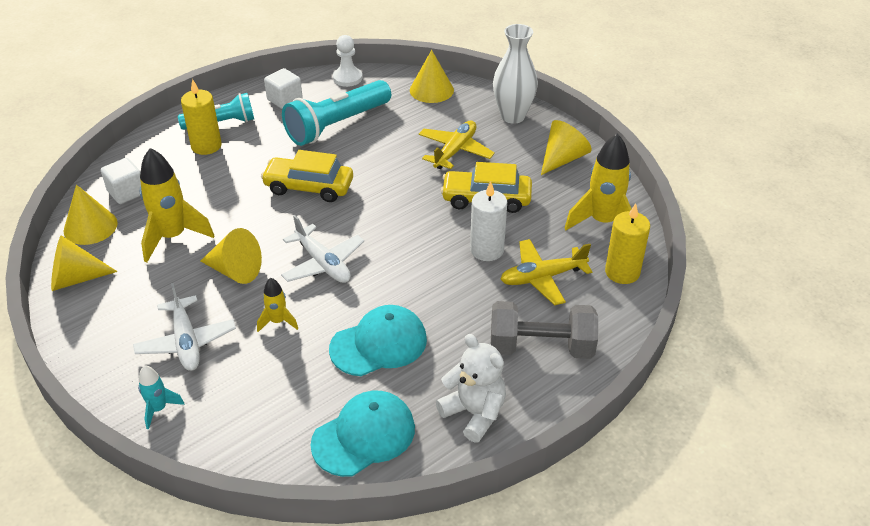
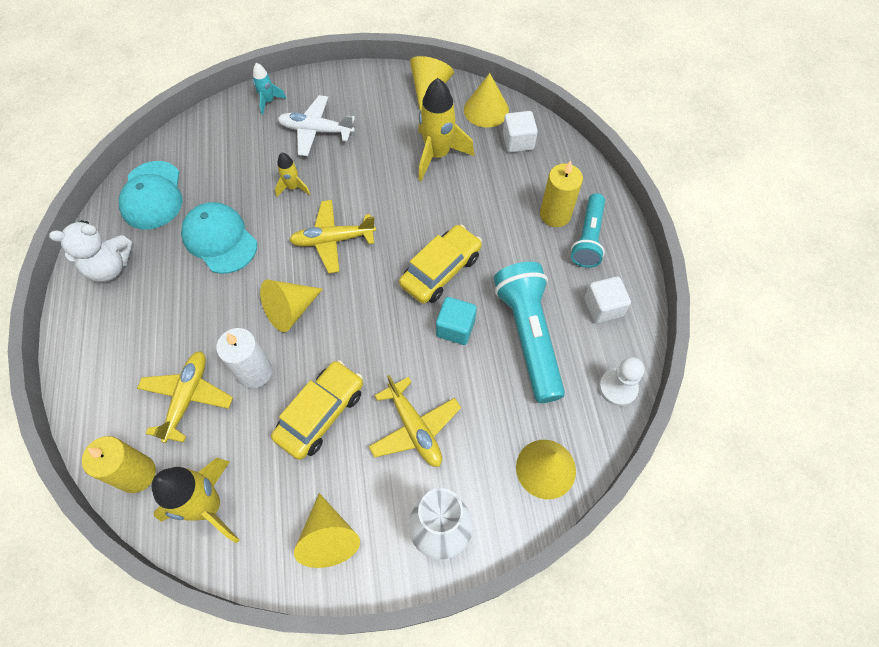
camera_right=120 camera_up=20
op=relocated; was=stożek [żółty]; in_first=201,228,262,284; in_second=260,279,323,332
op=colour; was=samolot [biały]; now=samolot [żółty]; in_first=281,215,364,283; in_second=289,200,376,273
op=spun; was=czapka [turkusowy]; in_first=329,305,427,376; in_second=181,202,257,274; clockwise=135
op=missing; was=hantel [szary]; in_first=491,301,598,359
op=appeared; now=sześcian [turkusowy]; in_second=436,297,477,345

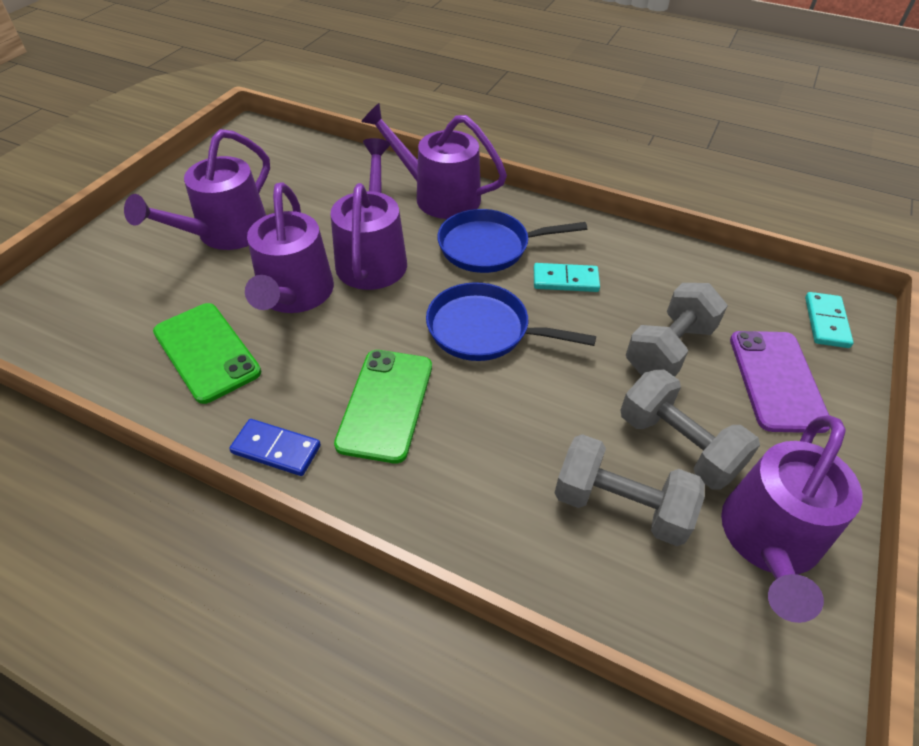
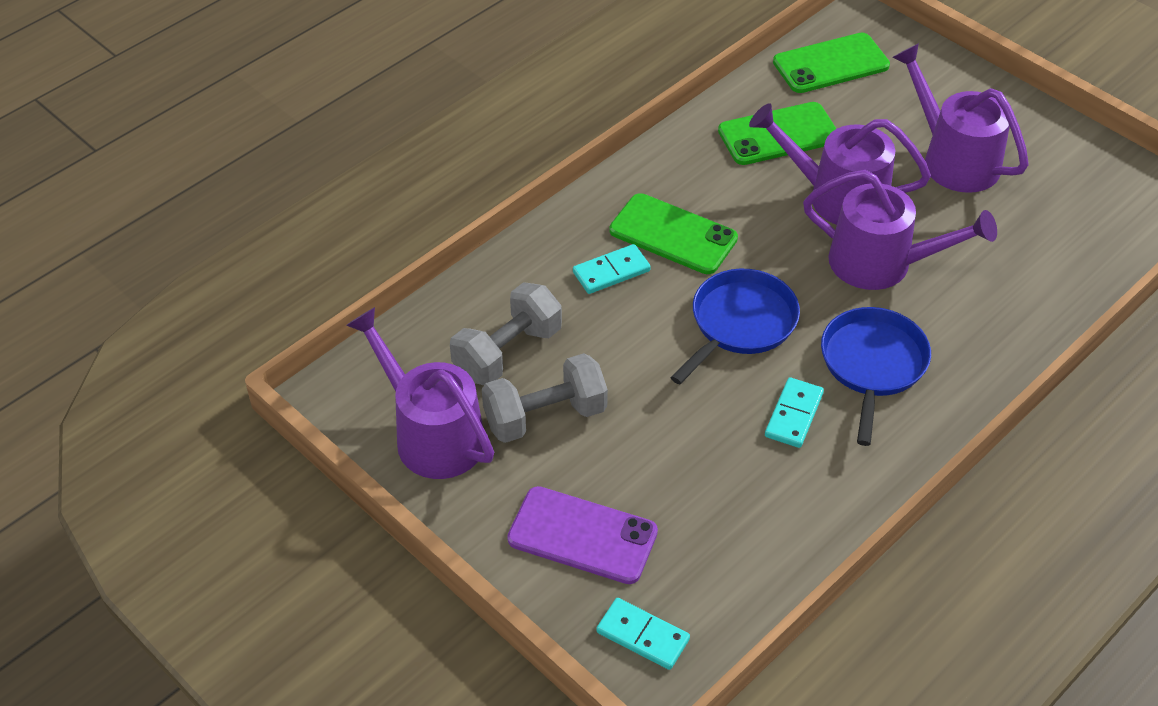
camera_right=110 camera_up=0
op=missing; was=kostka domina [niebieski]; in_first=229,419,321,476
op=missing; was=konewka [fioletowy]; in_first=361,103,507,219
op=missing; was=hantel [szary]; in_first=626,283,728,377
op=appeared; now=kostka domina [turkusowy]; in_second=573,244,651,294
op=appeared; now=telefon [zielony]; in_second=773,33,890,93

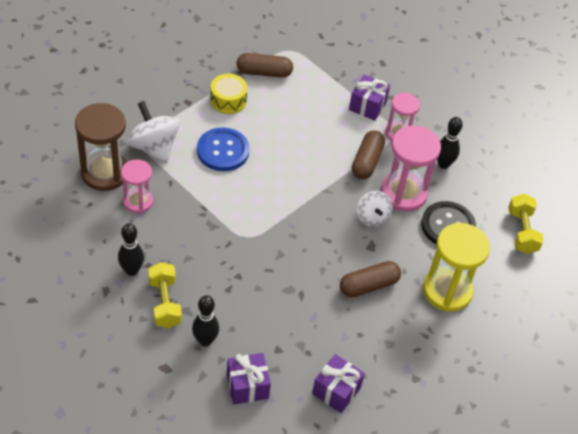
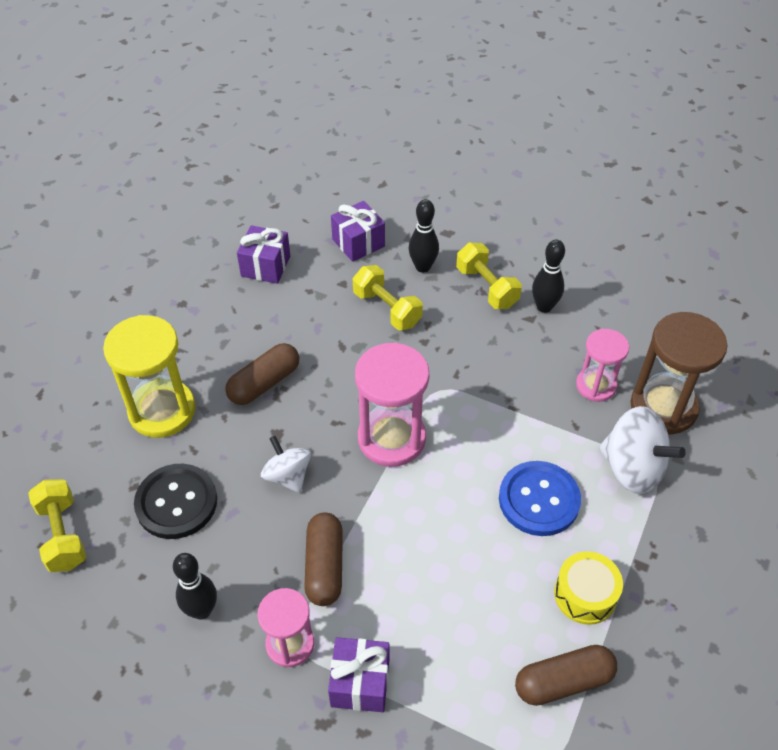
camera_right=165 camera_up=0
op=relocated; was=klepsydra [różowy]; in_first=381,125,441,212; in_second=355,342,429,467
op=appeared; now=hantel [żółty]; in_second=353,265,423,330

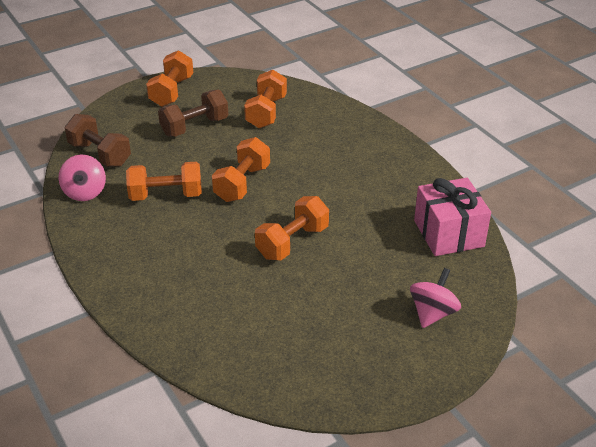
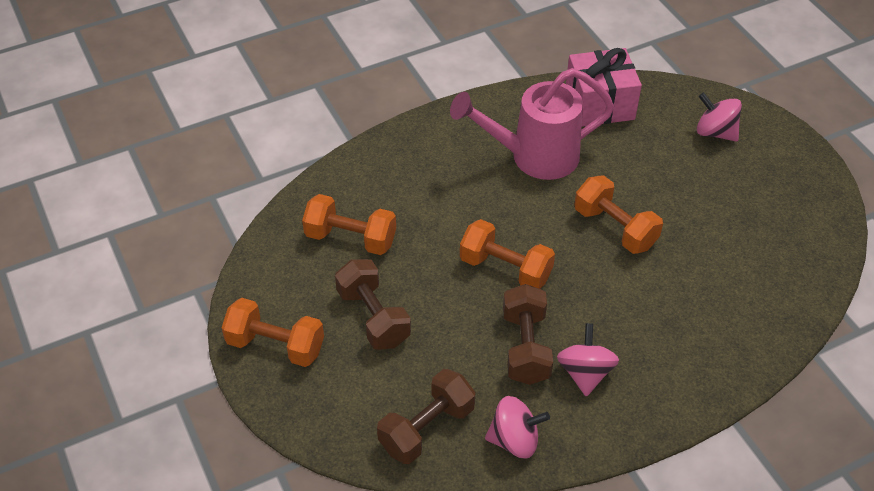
camera_right=-85 camera_up=10
op=colour; was=hantel [pomarańczowy]; now=hantel [brązowy]; in_first=126,162,202,201; in_second=503,284,553,385
op=appeared; now=konewka [różowy]; in_second=450,68,614,180
op=appeared; now=bączek [różowy]; in_second=557,323,619,397

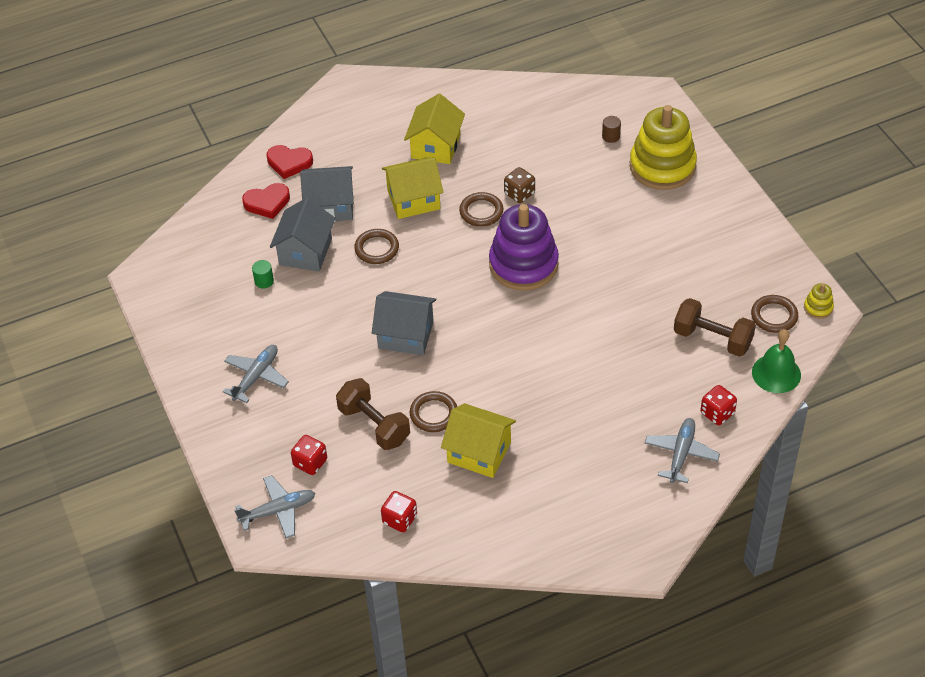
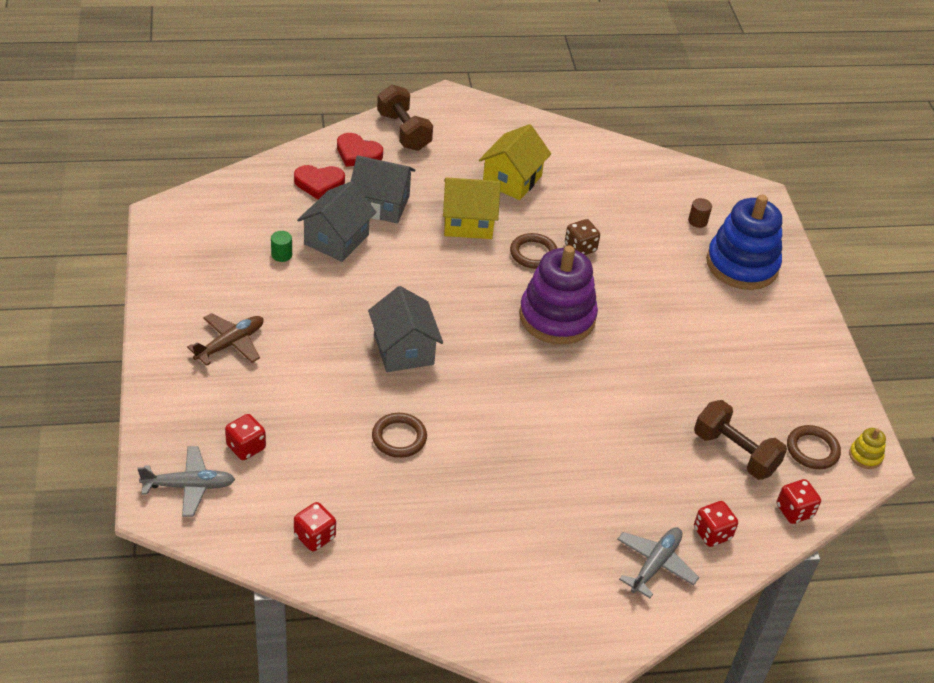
camera_right=10 camera_up=-5
op=colour; was=samolot [szary]; now=samolot [brązowy]; in_first=223,345,289,403; in_second=187,313,263,366
op=relocated; was=hantel [brązowy]; in_first=336,378,410,450; in_second=377,85,433,151
op=missing; was=pierścień [brązowy]; in_first=354,229,399,264
op=spun; was=domek [szary]; in_first=372,291,436,355; in_second=368,286,443,372; clockwise=45
op=missing; was=domek [żółty]; in_first=441,403,516,478
op=colour; was=zabawka nakładanka [żółty]; now=zabawka nakładanka [niebieski]; in_first=630,105,697,190; in_second=706,195,782,290
op=exchanged; was=dzwonek [zielony]; now=kostka do gry [czerwony]; in_first=752,329,801,393; in_second=777,479,821,524

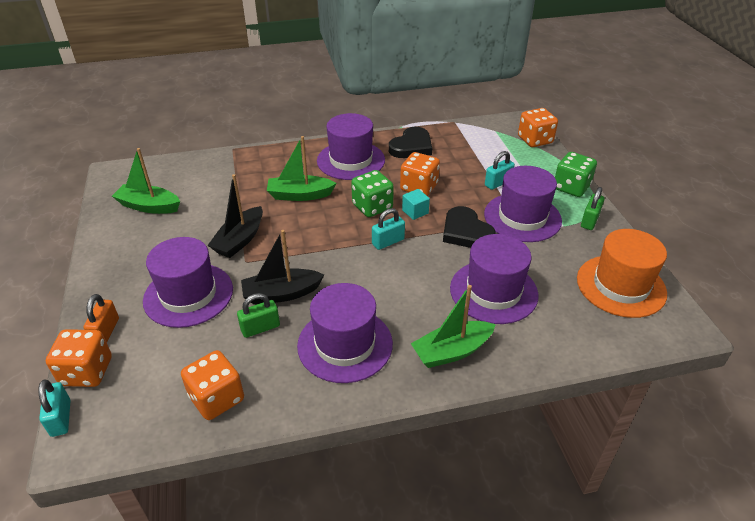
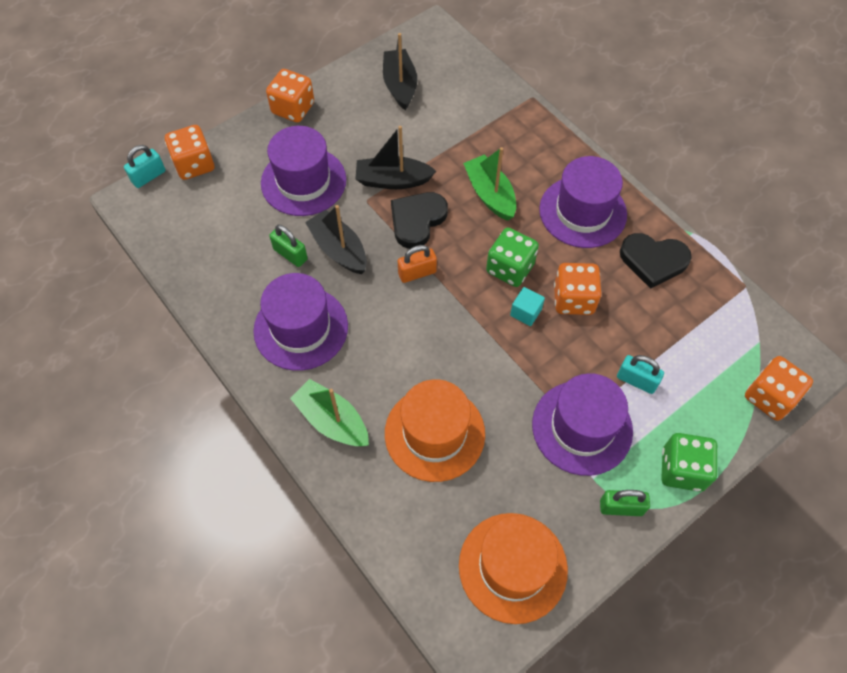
camera_right=65 camera_up=20
op=relocated; was=kłódka [pomarańczowy]; in_first=84,294,119,342; in_second=398,245,437,283
op=colour; was=łódka [zielony]; now=łódka [czarny]; in_first=112,148,180,214; in_second=383,33,417,110
op=relocated; was=kostka do gry [pomarańczowy]; in_first=181,350,244,420; in_second=266,69,314,123
op=missing; was=kłódka [turkusowy]; in_first=372,208,405,250
op=relocated; was=serce [czarny]; in_first=443,206,496,248; in_second=391,192,448,249
op=colour; was=kapelusz [fioletowy]; now=kapelusz [pomarańczowy]; in_first=450,234,539,324; in_second=385,379,485,482

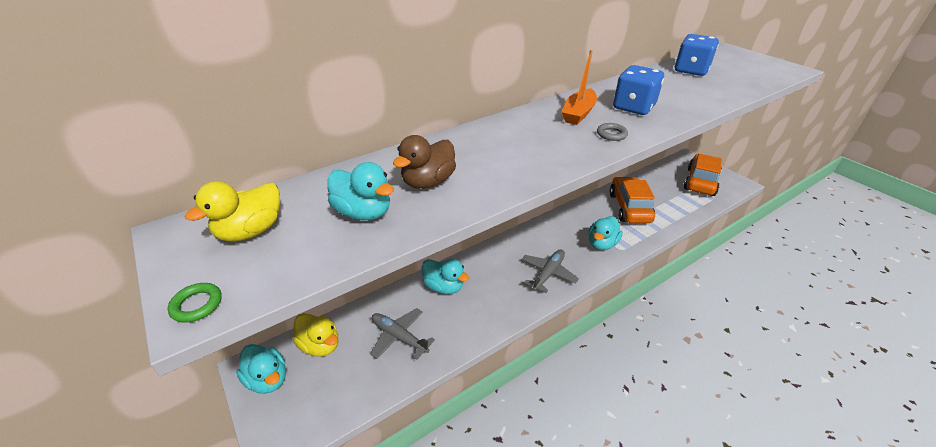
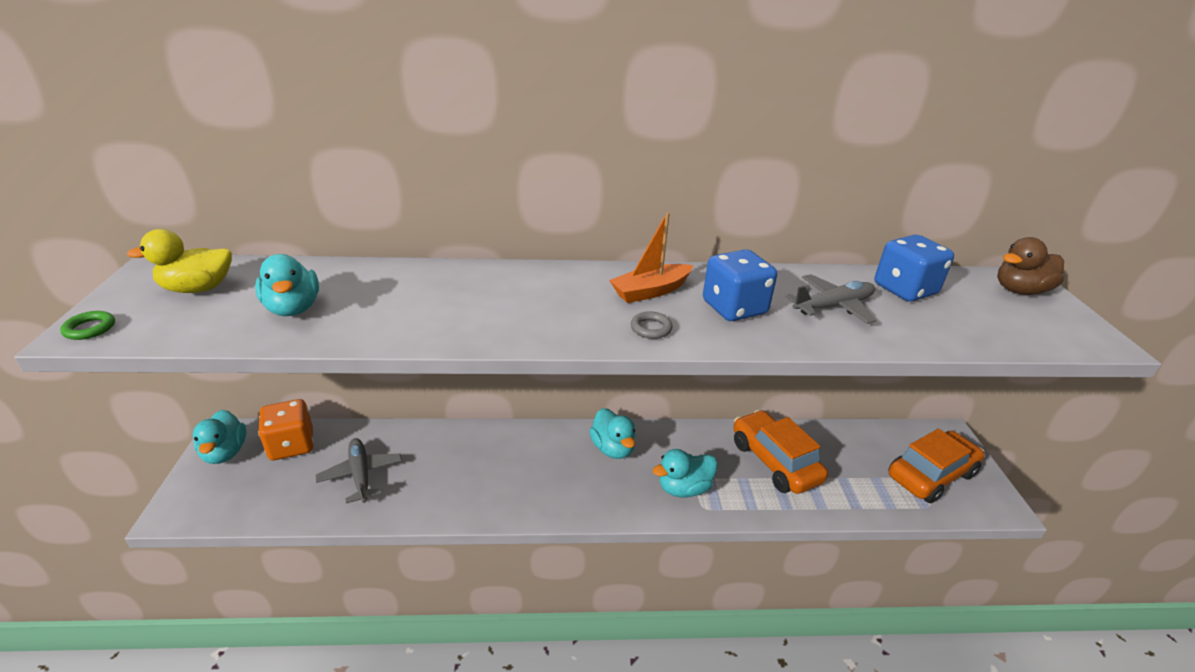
camera_right=30 camera_up=-5
op=exchanged; was=kaczka [żółty]; now=kostka do gry [pomarańczowy]; in_first=292,313,339,357; in_second=258,399,314,460
op=relocated; was=kaczka [brązowy]; in_first=393,135,456,189; in_second=997,237,1064,295
op=relocated; was=kaczka [turkusowy]; in_first=422,259,469,294; in_second=589,408,635,459
op=relocated; was=samolot [szary]; in_first=522,249,579,293; in_second=785,274,877,324
op=spun; was=samochód [pomarańczowy]; in_first=610,177,655,223; in_second=733,410,828,494; clockwise=-60

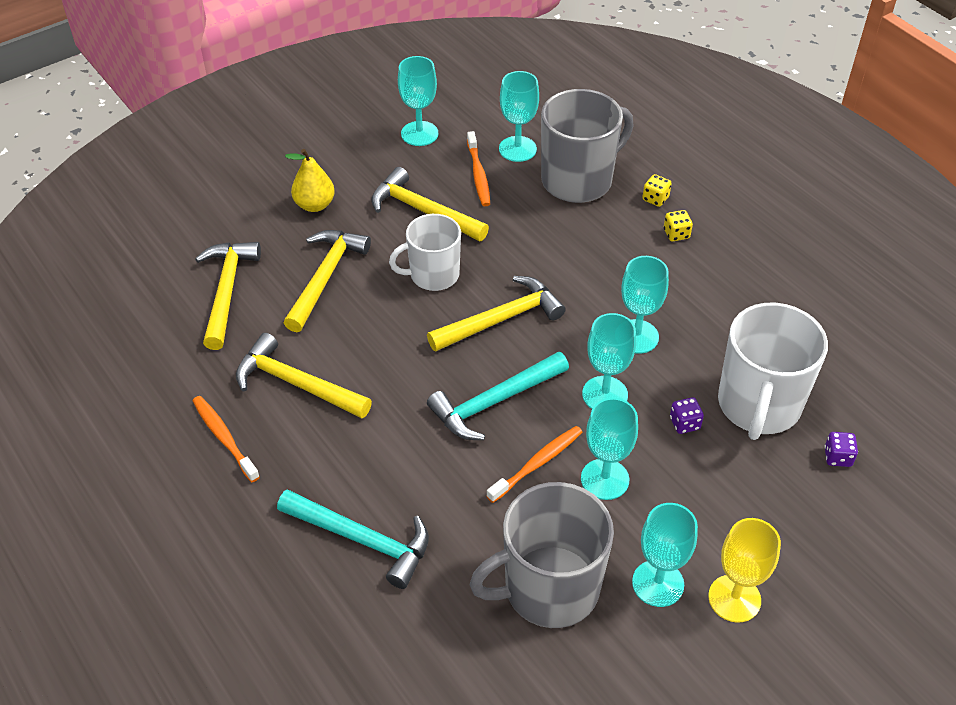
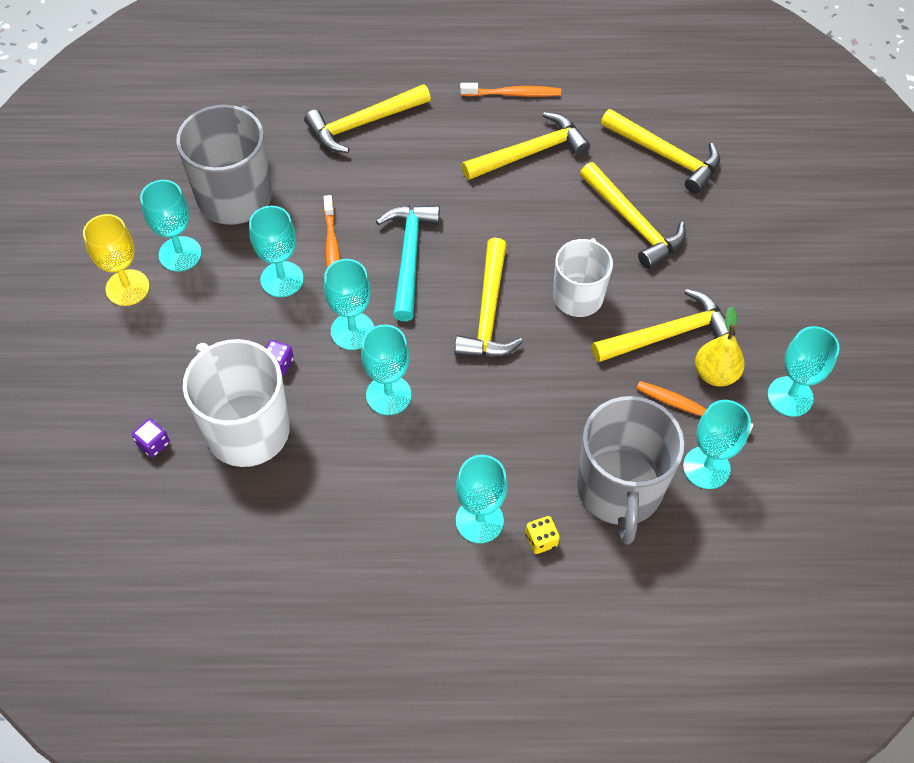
camera_right=125 camera_up=10
op=colour; was=młotek [turkusowy]; now=młotek [żółty]; in_first=277,489,429,589; in_second=304,84,431,153
op=relocated; was=gruszka [żółty]; in_first=285,149,335,212; in_second=695,306,745,387
op=exchanged; was=kostka do gry [żółty]; now=kielich [turkusowy]; in_first=664,210,693,241; in_second=456,455,507,543

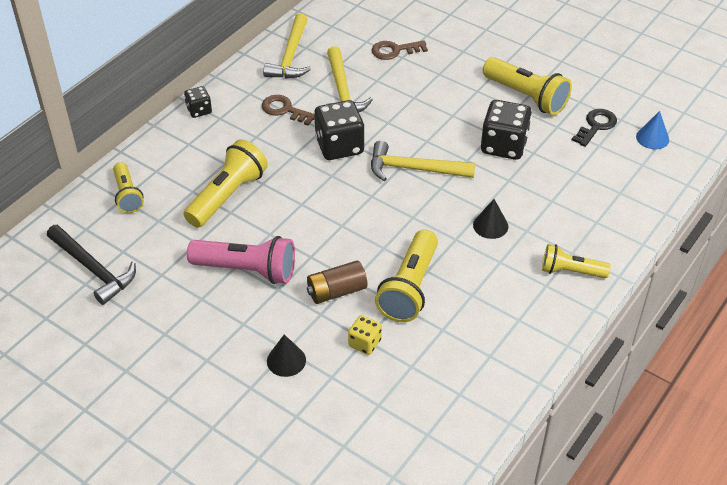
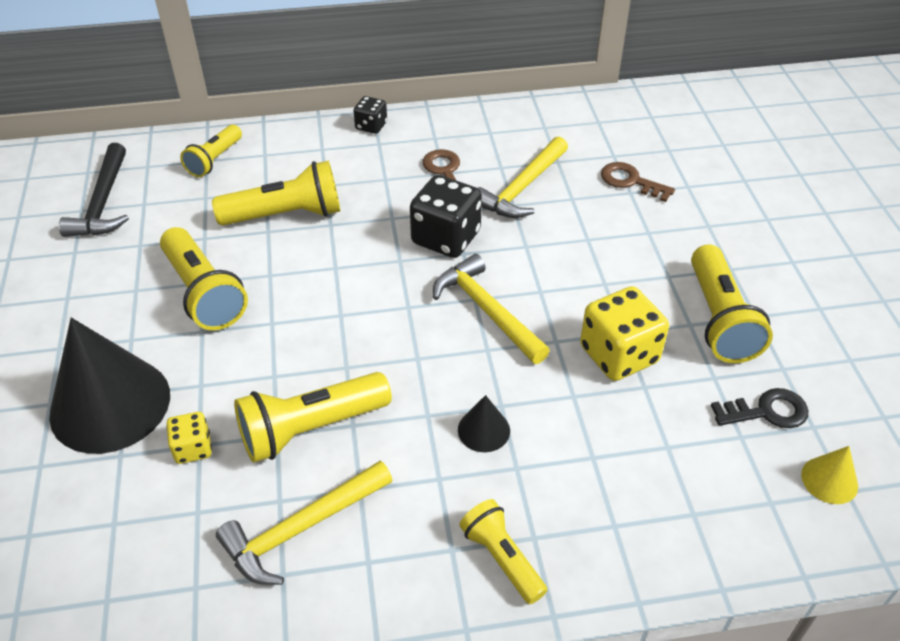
camera_right=45 camera_up=0
op=colour; was=latarka [różowy]; now=latarka [żółty]; in_first=187,236,295,284; in_second=160,227,248,330
op=relocated; was=młotek [żółty]; in_first=263,13,311,79; in_second=216,461,393,585
op=size; was=stożek [czarny]; in_first=267,334,306,377; in_second=49,318,170,454; ratio=2.29
op=missing; was=bateria [brązowy]; in_first=307,261,367,304
op=colour; was=kostka do gry [czarny]; now=kostka do gry [żółty]; in_first=481,100,532,160; in_second=580,286,669,381
op=colour; was=stożek [niebieski]; now=stożek [żółty]; in_first=636,111,669,149; in_second=801,446,858,504

